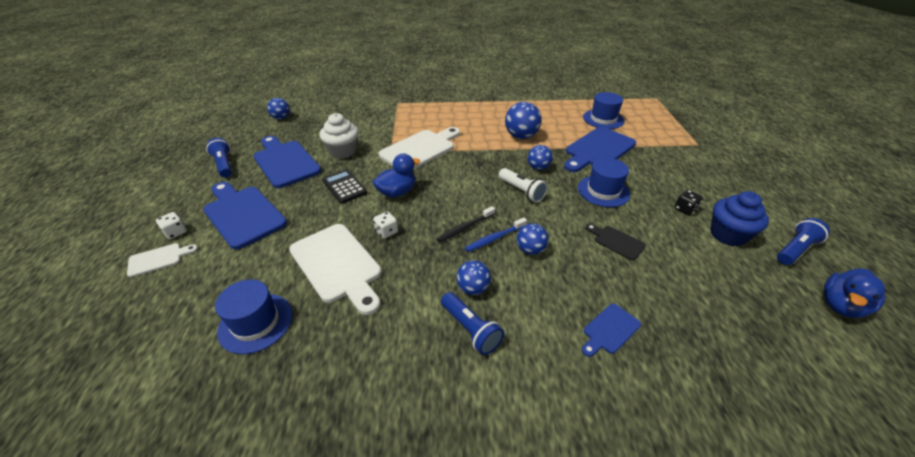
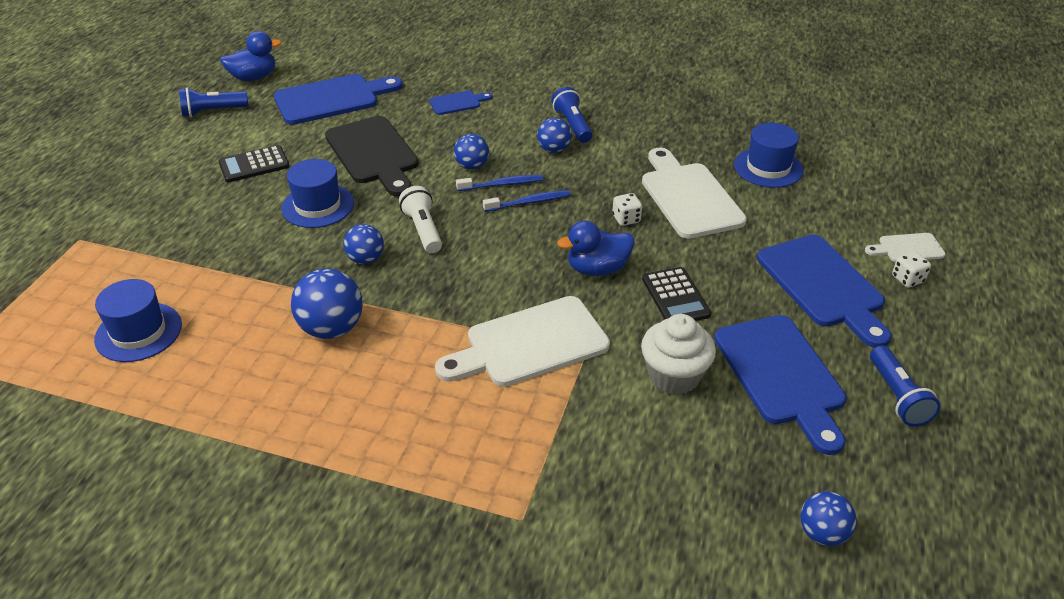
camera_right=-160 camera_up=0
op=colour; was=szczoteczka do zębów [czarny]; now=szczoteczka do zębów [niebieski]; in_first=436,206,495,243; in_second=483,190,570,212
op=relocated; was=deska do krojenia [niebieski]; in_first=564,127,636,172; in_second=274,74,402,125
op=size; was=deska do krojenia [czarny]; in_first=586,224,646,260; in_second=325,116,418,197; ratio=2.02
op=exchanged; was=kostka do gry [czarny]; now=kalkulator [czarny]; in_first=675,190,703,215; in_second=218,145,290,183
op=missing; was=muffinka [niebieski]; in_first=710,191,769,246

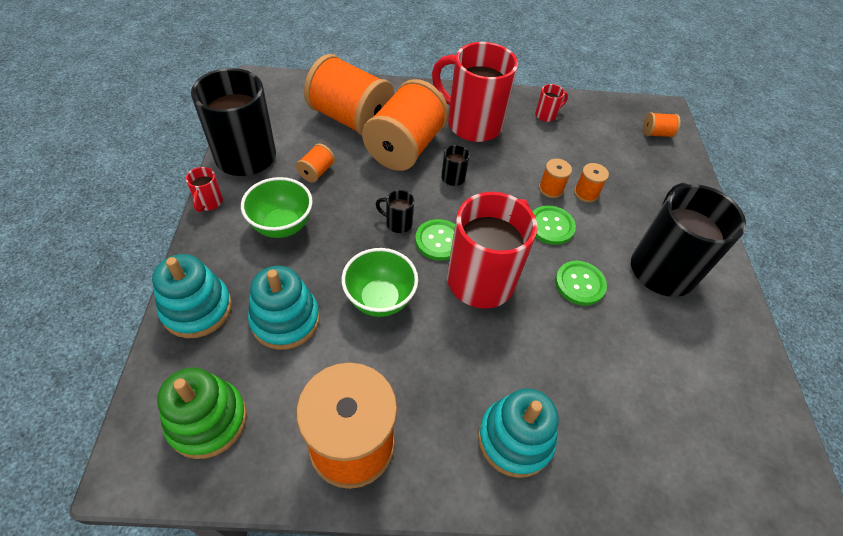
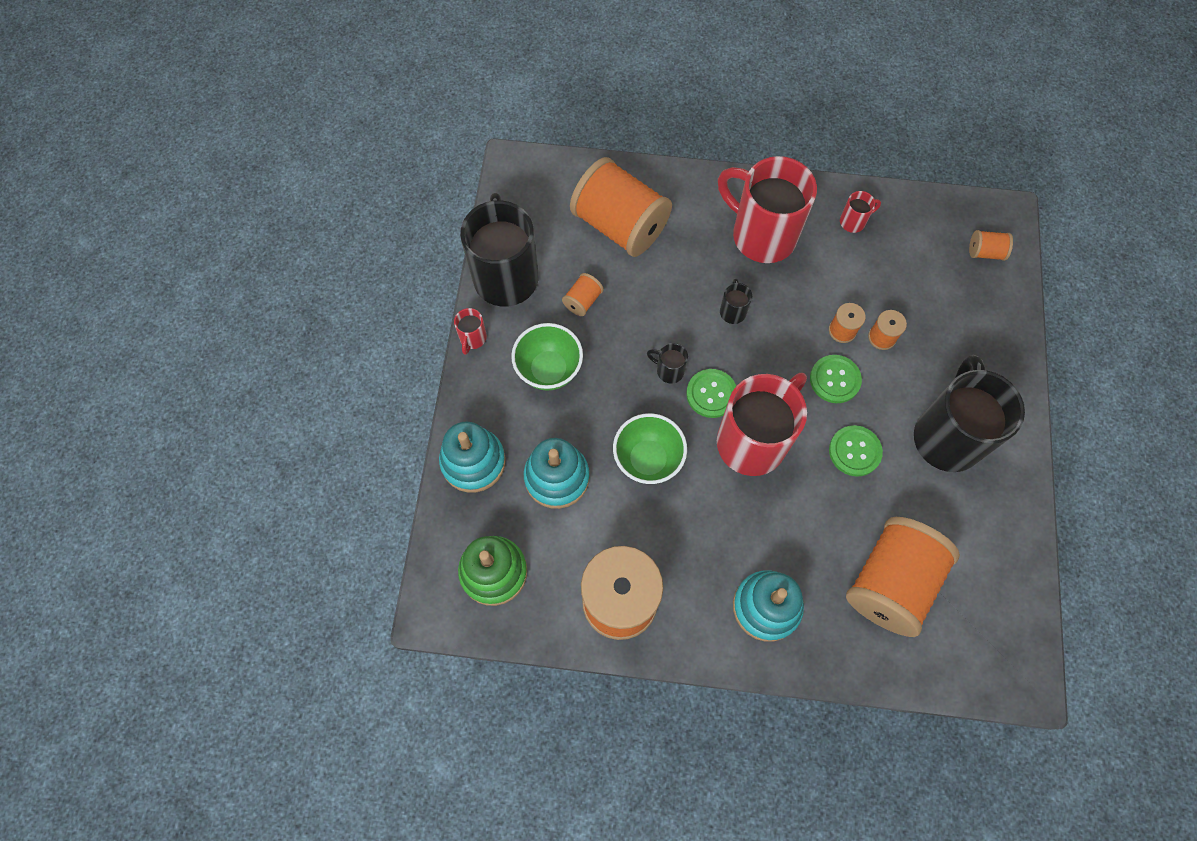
camera_right=10 camera_up=15
op=relocated; was=szpulka [pomarańczowy]; in_first=362,79,449,171; in_second=846,517,960,637

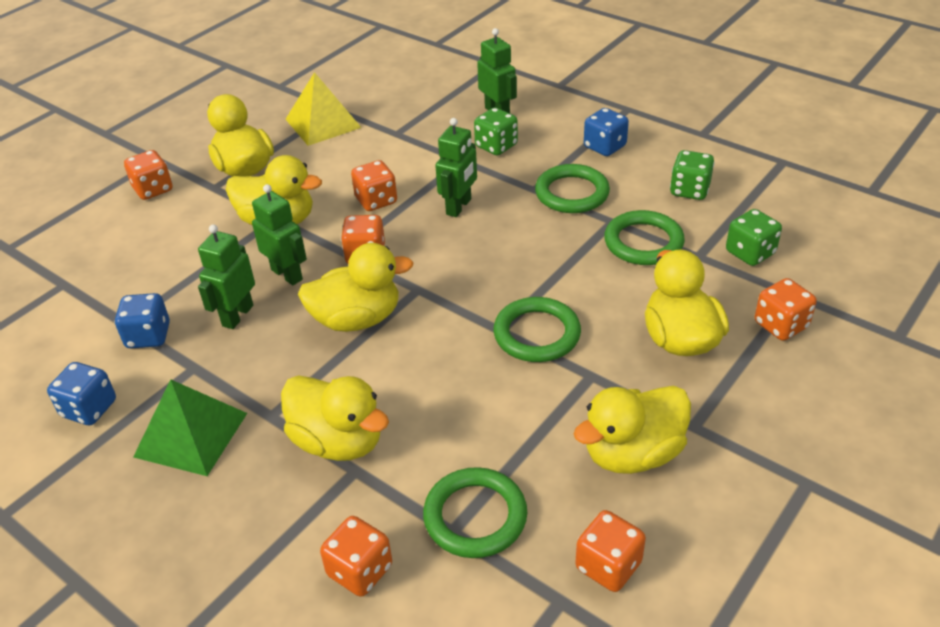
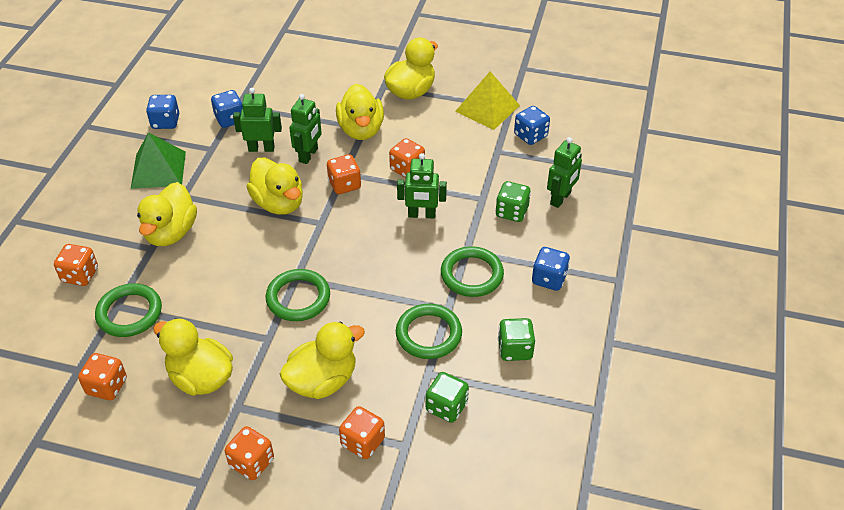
camera_right=65 camera_up=5
op=relocated; was=kostka do gry [pomarańczowy]; in_first=124,150,172,200; in_second=225,426,274,480
op=appeared; now=kostka do gry [niebieski]; in_second=514,106,550,145

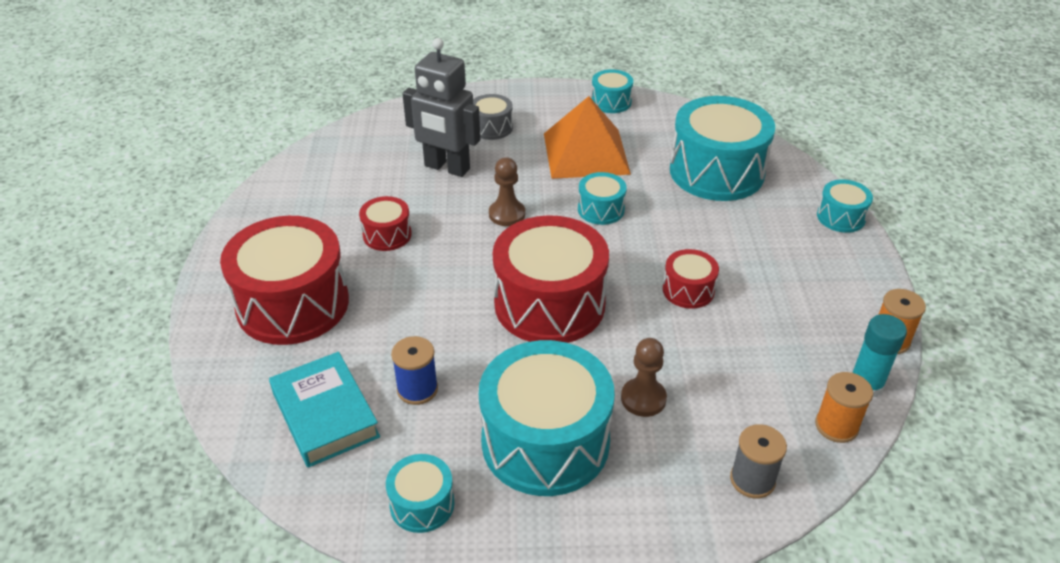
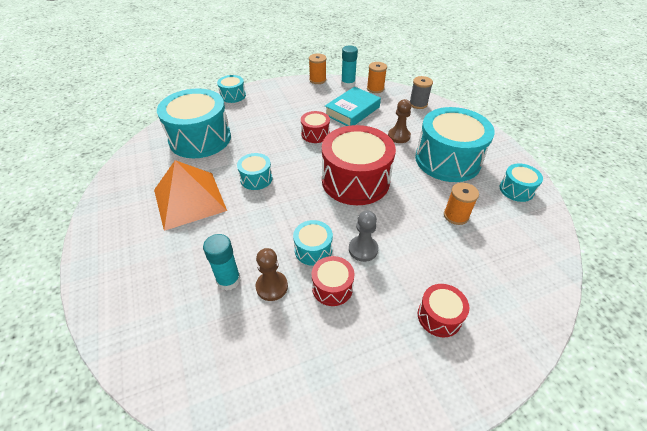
camera_right=-110 camera_up=5
op=size; was=bęben [czerwony]; in_first=220,216,349,345; in_second=418,284,469,338; ratio=0.47
op=relocated; was=książka [turkusowy]; in_first=269,352,380,468; in_second=325,87,381,126
op=colour; was=szpulka [niebieski]; now=szpulka [pomarańczowy]; in_first=391,336,438,405; in_second=444,183,479,225
op=exchanged; was=robot [szary]; now=klej w sztyfcie [turkusowy]; in_first=403,38,480,177; in_second=203,234,241,291
op=missing; was=bęben [szary]; in_first=473,94,513,140
op=relocated; was=pionek [brązowy]; in_first=489,157,525,226; in_second=256,248,288,301
op=relocated; was=bęben [turkusowy]; in_first=591,69,633,113; in_second=293,220,333,266
op=appeared; now=pionek [szary]; in_second=349,210,378,262

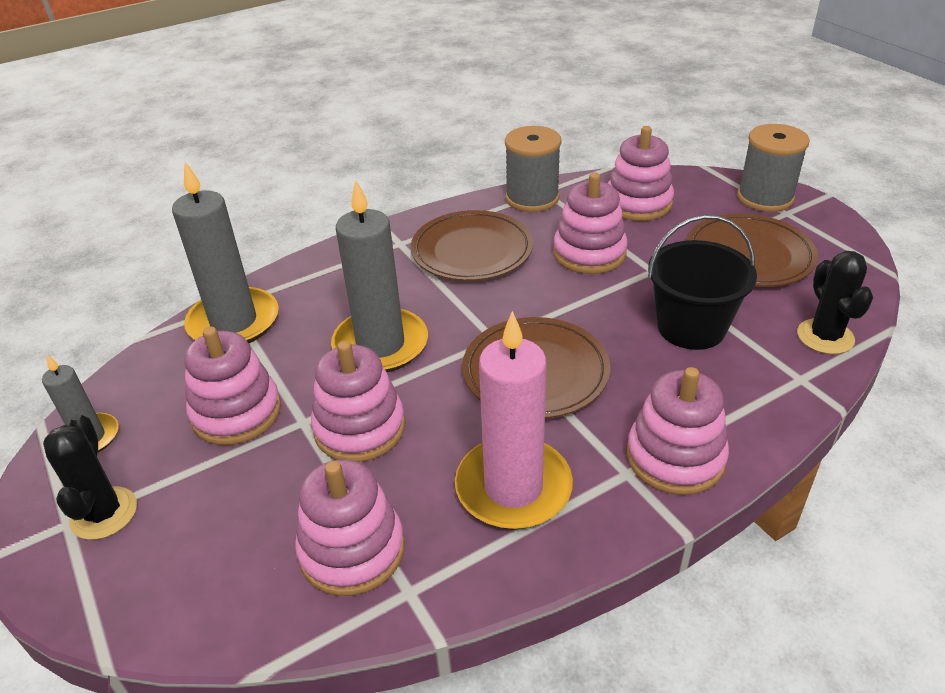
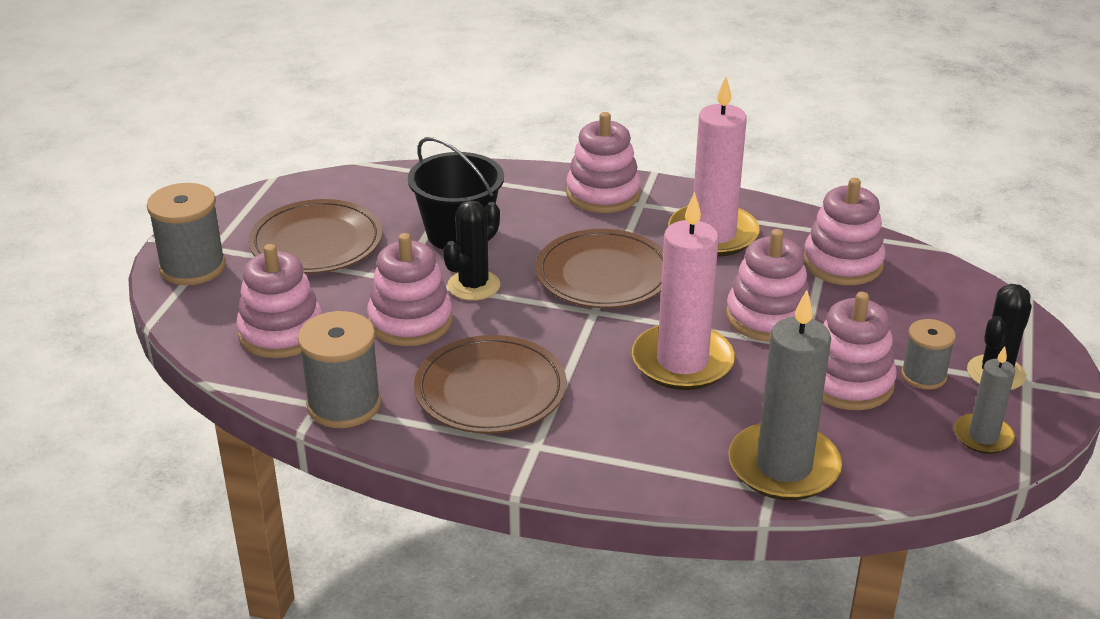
camera_right=-135 camera_up=-5
op=colour; was=świeca [szary]; now=świeca [różowy]; in_first=331,180,428,372; in_second=632,192,735,390
op=relocated; was=kaktus [czarny]; in_first=797,251,873,354; in_second=443,200,500,300
op=appeared; now=szpulka [szary]; in_second=901,319,956,390

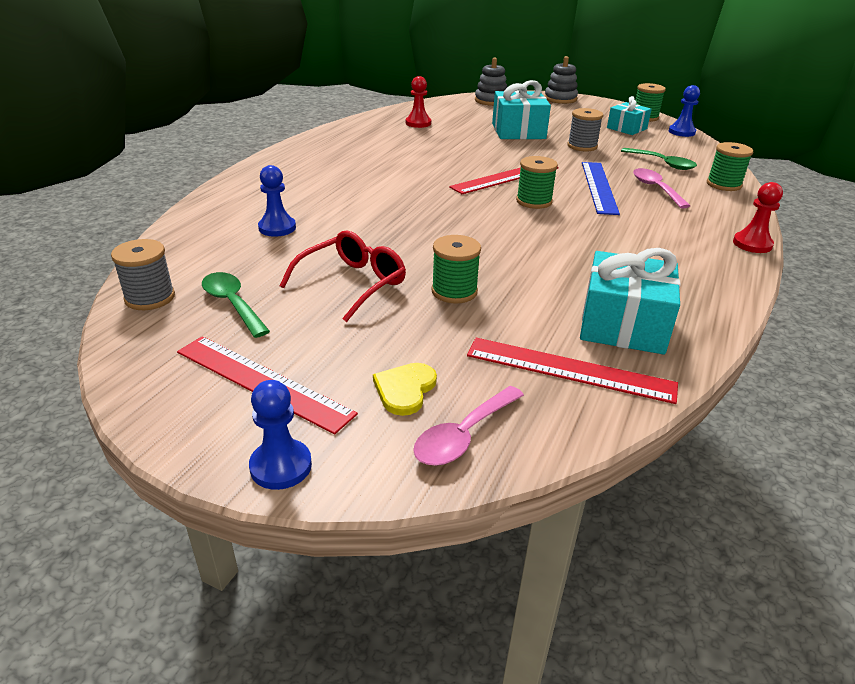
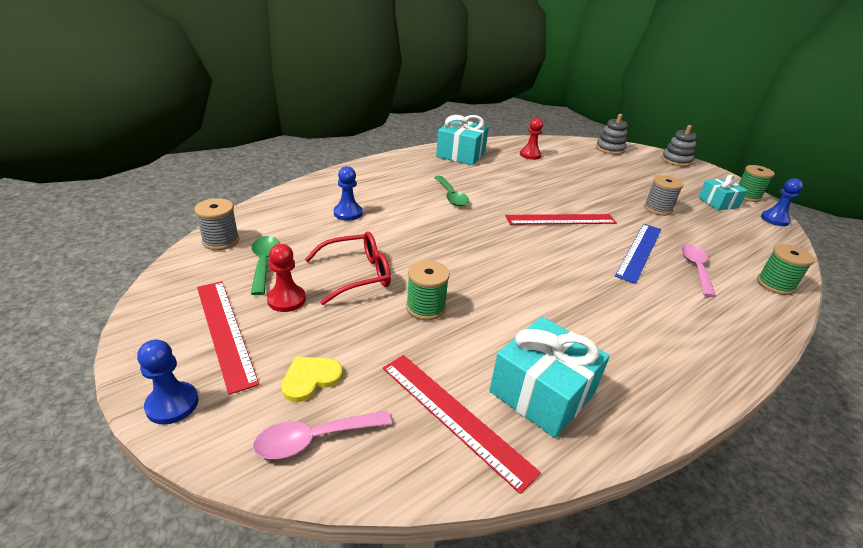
camera_right=25 camera_up=0
op=relocated; was=prezent [turkusowy]; in_first=492,80,551,139; in_second=436,115,489,165
op=missing; was=szpulka [zielony]; in_first=516,156,558,209
op=relocated; was=łyżka [zielony]; in_first=621,148,697,170; in_second=434,176,469,206
op=relocated; was=pionek [czerwony]; in_first=733,182,783,253; in_second=267,244,306,312

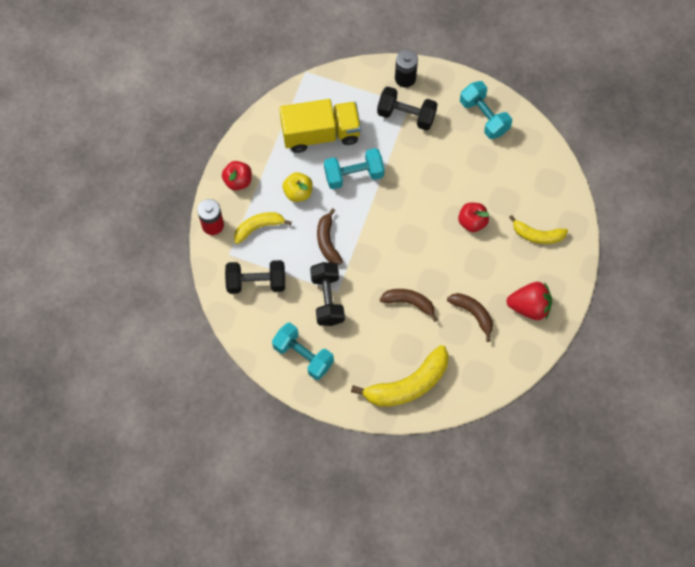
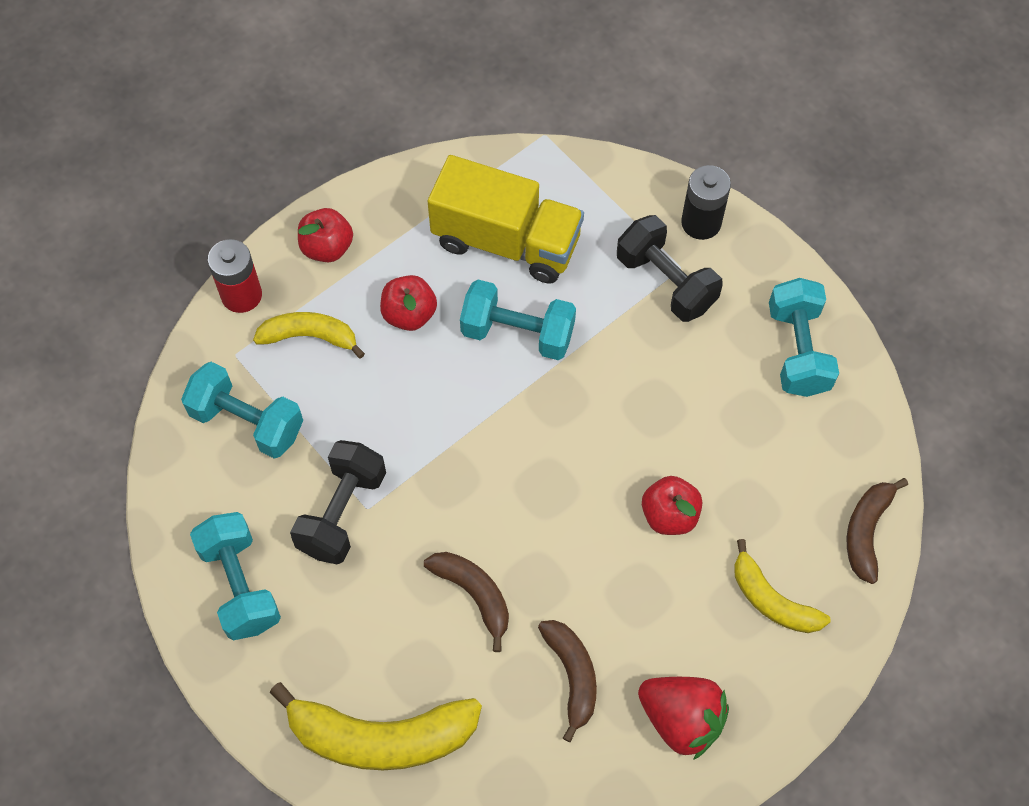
camera_right=30 camera_up=-5
op=colour; was=hantel [czarny]; now=hantel [turkusowy]; in_first=225,260,285,294; in_second=181,362,303,459
op=colour; was=jabłko [żółty]; now=jabłko [czerwony]; in_first=283,172,313,202; in_second=380,275,437,331
op=relocated; was=banan [brązowy]; in_first=317,208,343,265; in_second=847,478,908,584

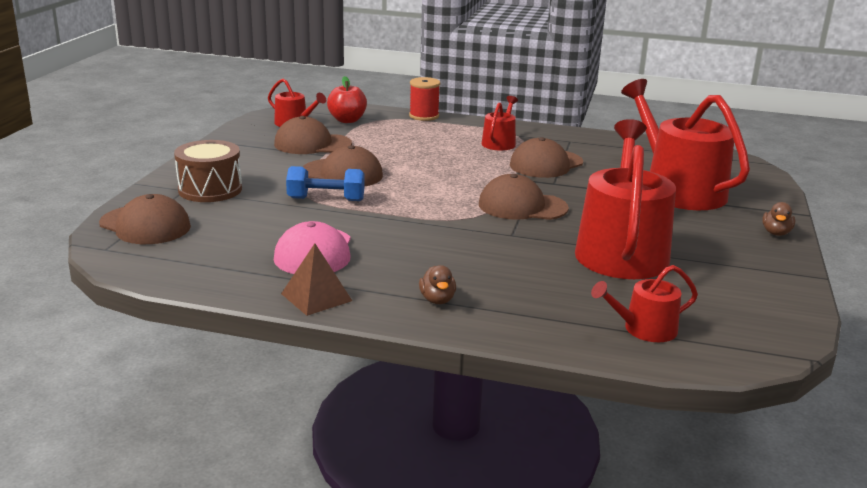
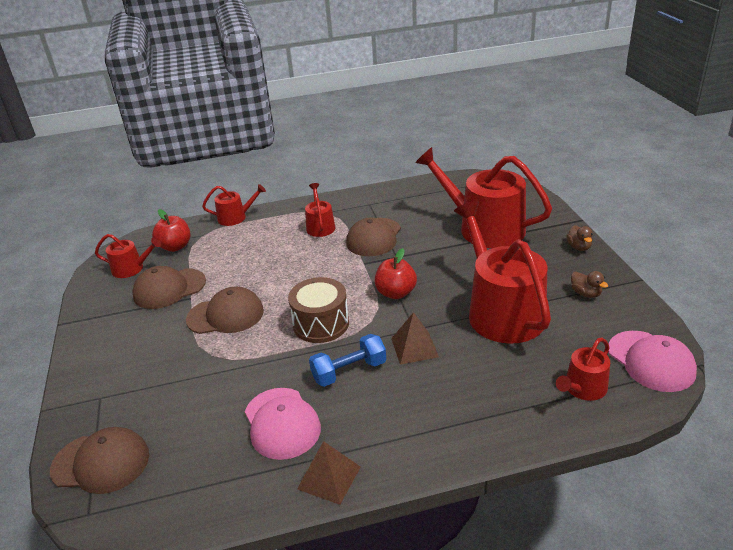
camera_right=-25 camera_up=10
op=relocated; was=bęben [brązowy]; in_first=174,140,242,202; in_second=288,277,349,343
op=relocated; was=hantel [niebieski]; in_first=286,166,365,201; in_second=309,334,386,387
op=exchanged; was=szpulka [czerwony]; now=konewka [czerwony]; in_first=409,77,440,121; in_second=202,184,266,226
op=relocated; was=kaczka [brązowy]; in_first=419,265,456,304; in_second=571,271,608,298
op=exchanged; was=czapka [brązowy]; now=jabłko [czerwony]; in_first=479,174,569,220; in_second=374,248,417,299
op=appeared; now=piramida [brązowy]; in_second=391,312,439,365
op=appeared; now=czapka [różowy]; in_second=608,331,697,392

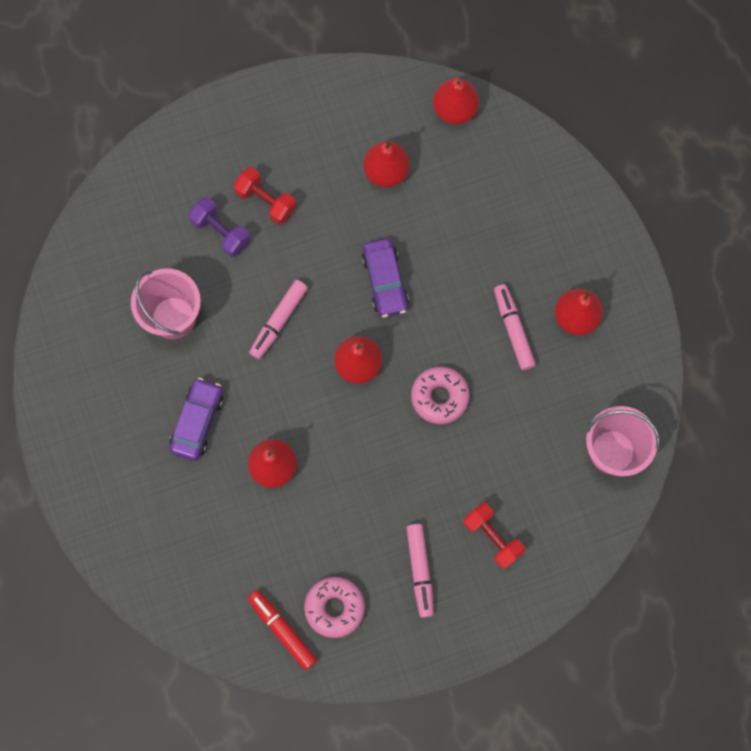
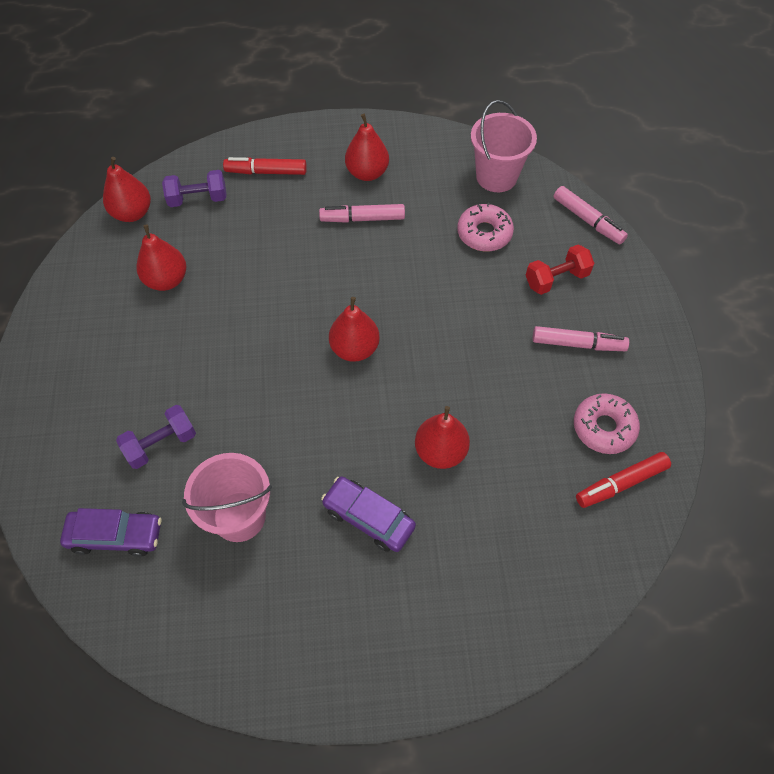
camera_right=-75 camera_up=-15
op=missing; was=hantel [czerwony]; in_first=234,167,297,225
op=relocated; was=flamaster [różowy]; in_first=249,280,308,359; in_second=553,186,628,244
op=relocated; was=samochód [fioletowy]; in_first=362,239,409,317; in_second=60,508,161,557
op=relocated; was=donut [różowy]; in_first=411,366,470,424; in_second=457,203,514,251
op=appeared; now=hantel [fioletowy]; in_second=162,170,227,207
op=appeared; now=flamaster [czerwony]; in_second=223,157,307,175

